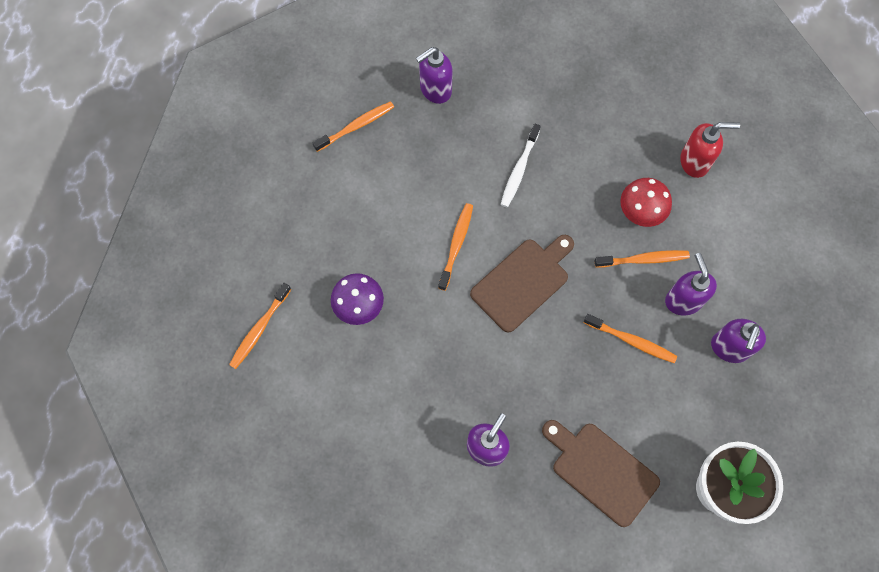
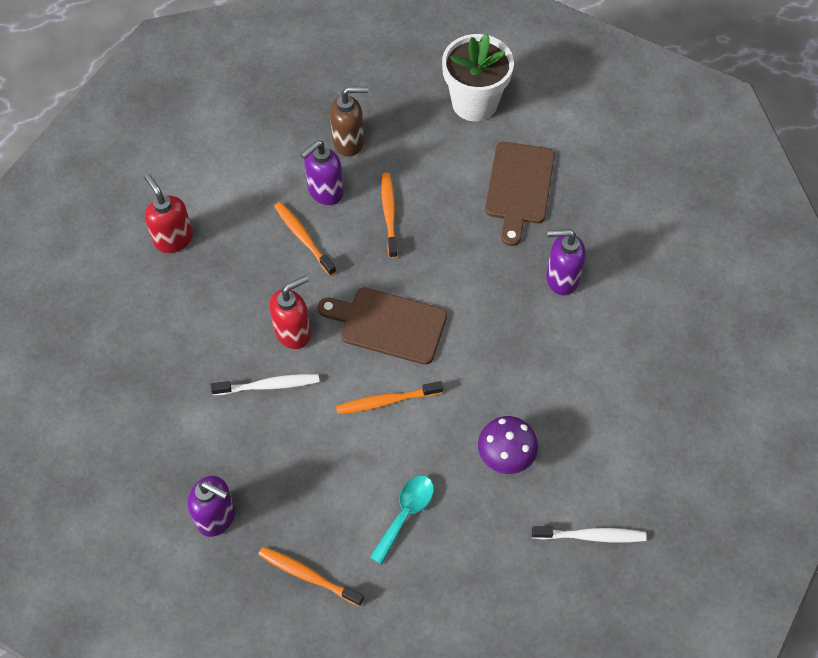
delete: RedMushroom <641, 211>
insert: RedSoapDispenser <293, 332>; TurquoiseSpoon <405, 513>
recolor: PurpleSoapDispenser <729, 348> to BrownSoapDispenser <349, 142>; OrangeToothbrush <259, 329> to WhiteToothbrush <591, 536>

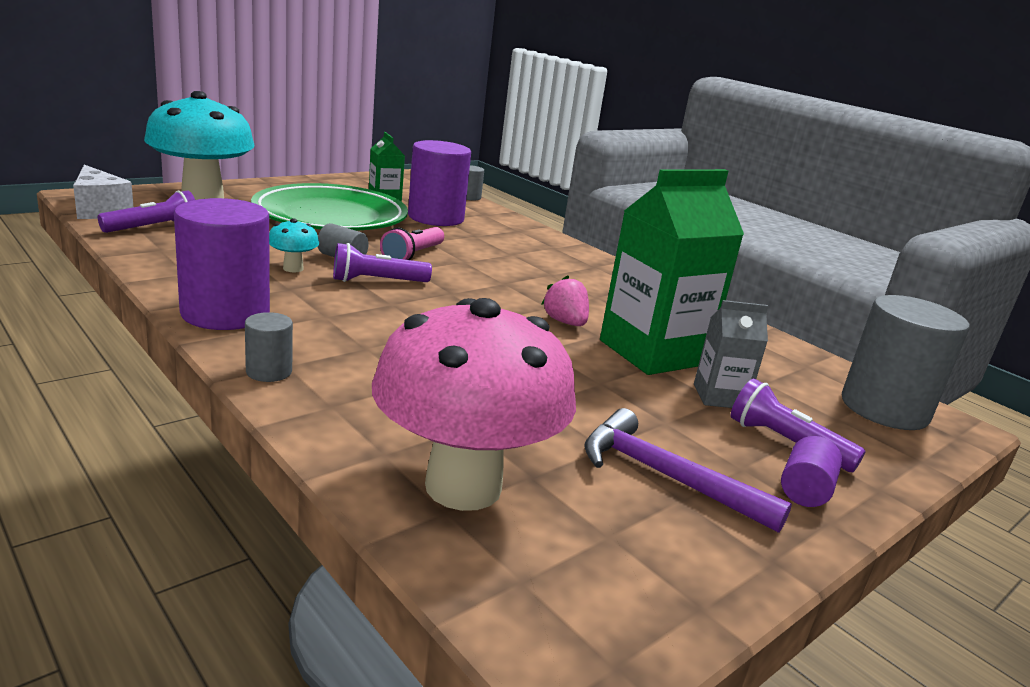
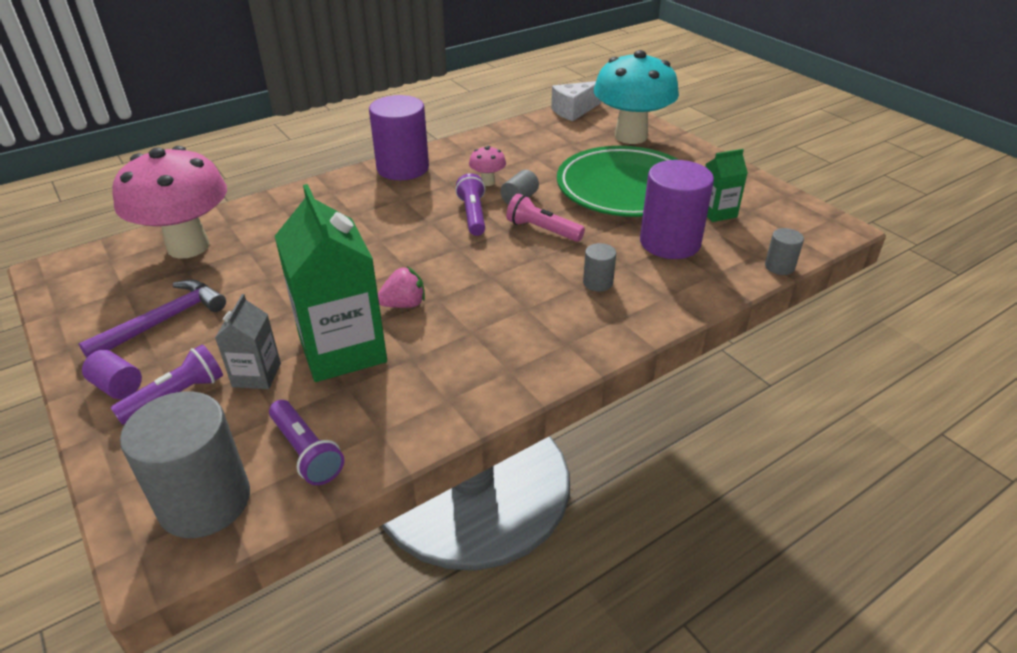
move: PurpleFlashlight <154, 228> to <306, 452>; GreyCylinder <269, 372> to <598, 282>
recolor: TurquoiseMushroom <293, 268> to PinkMushroom <487, 182>

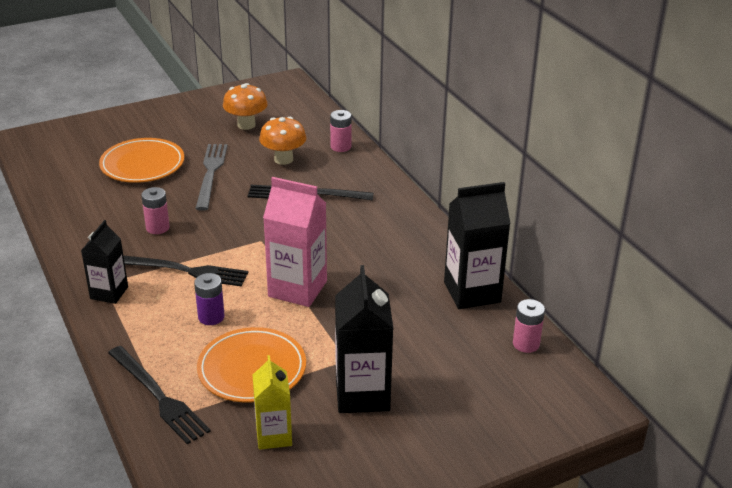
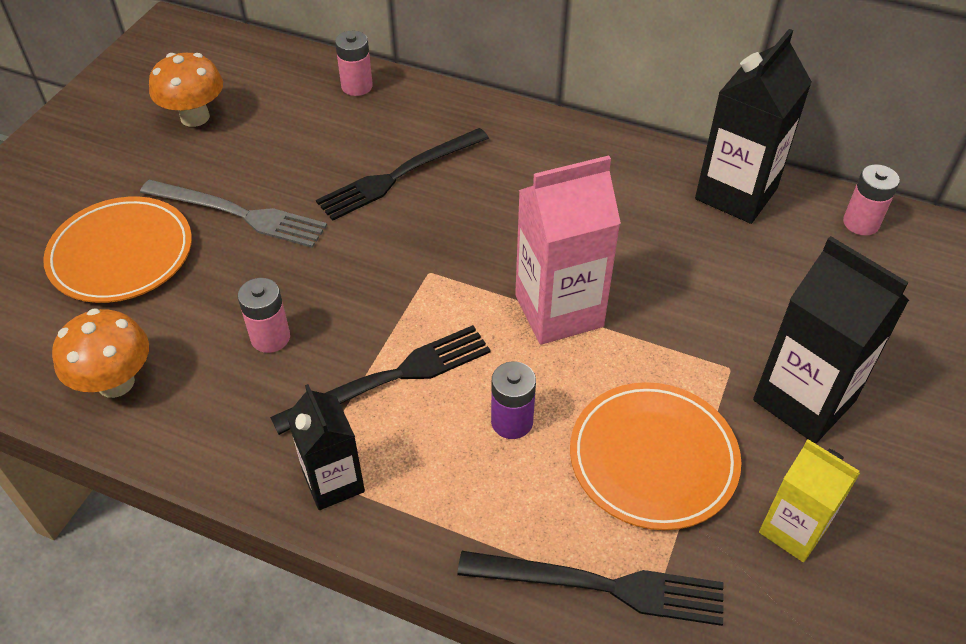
move: OrangeMushroom <283, 159> to <116, 382>
rotate: GreyFork <211, 173> = <239, 214> 150 degrees clockwise

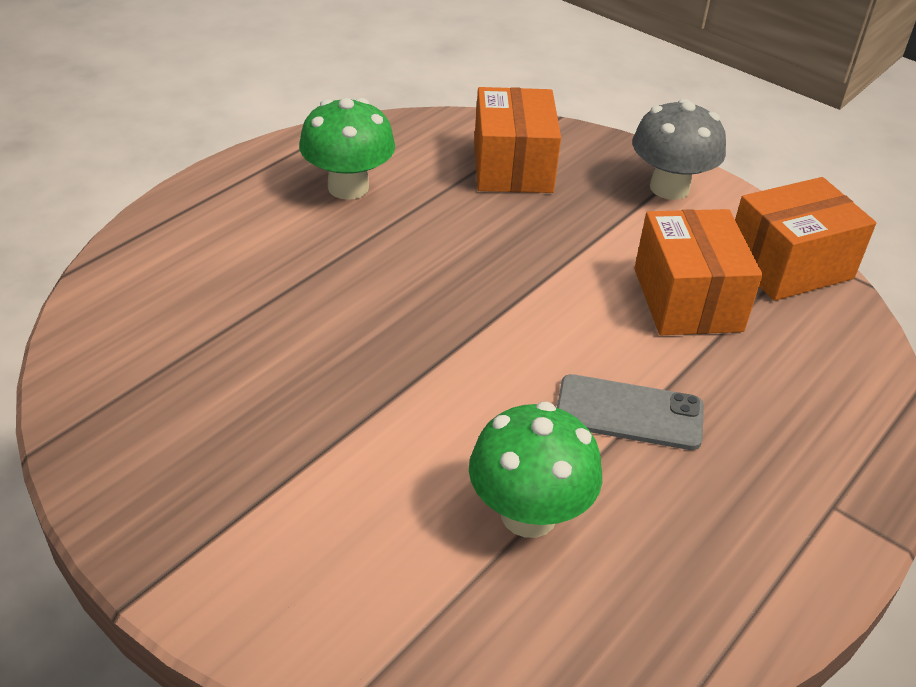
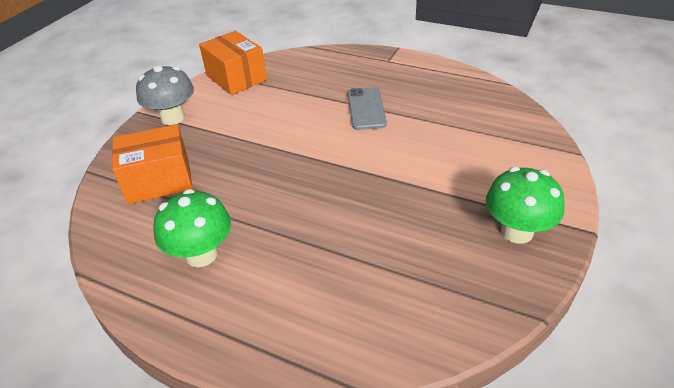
delete: OrangeBox <687, 299>
move: GreenMushroom <528, 514> to <517, 231>

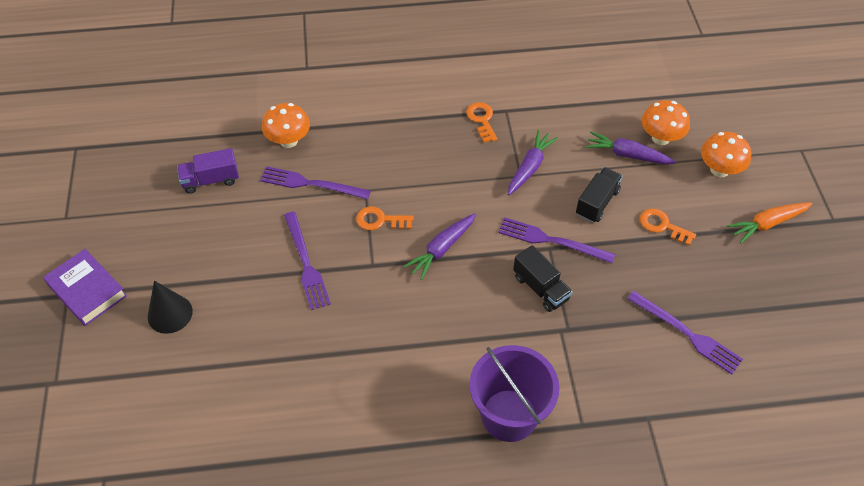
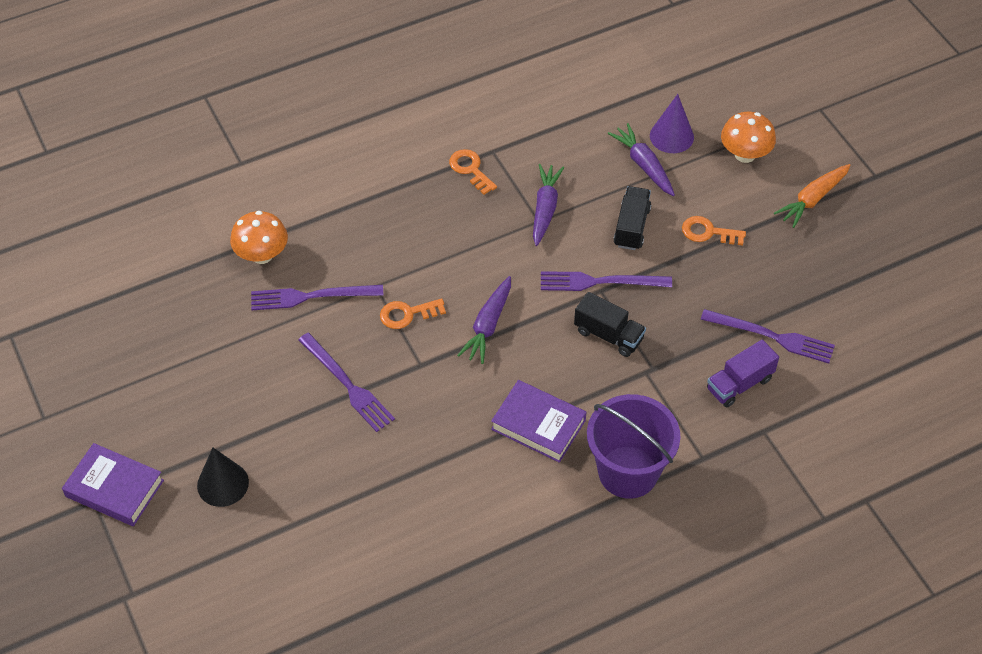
insert: PurpleBook <538, 425>
move: PurpleTruck <211, 180> to <739, 384>
replace: OrangeMushroom <660, 138> to PurpleCone <671, 136>
rotate: PurpleCarrot <627, 155> = <643, 165> 60 degrees clockwise

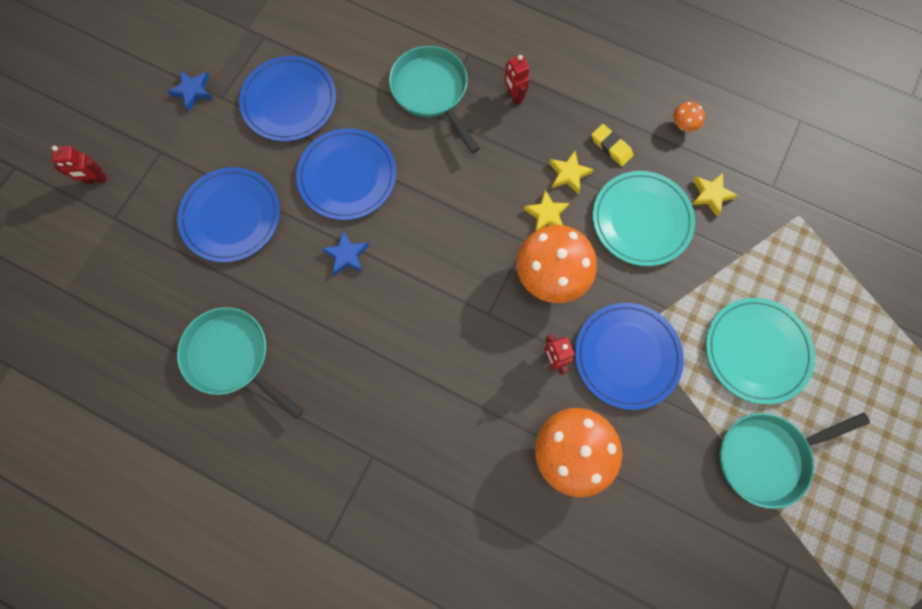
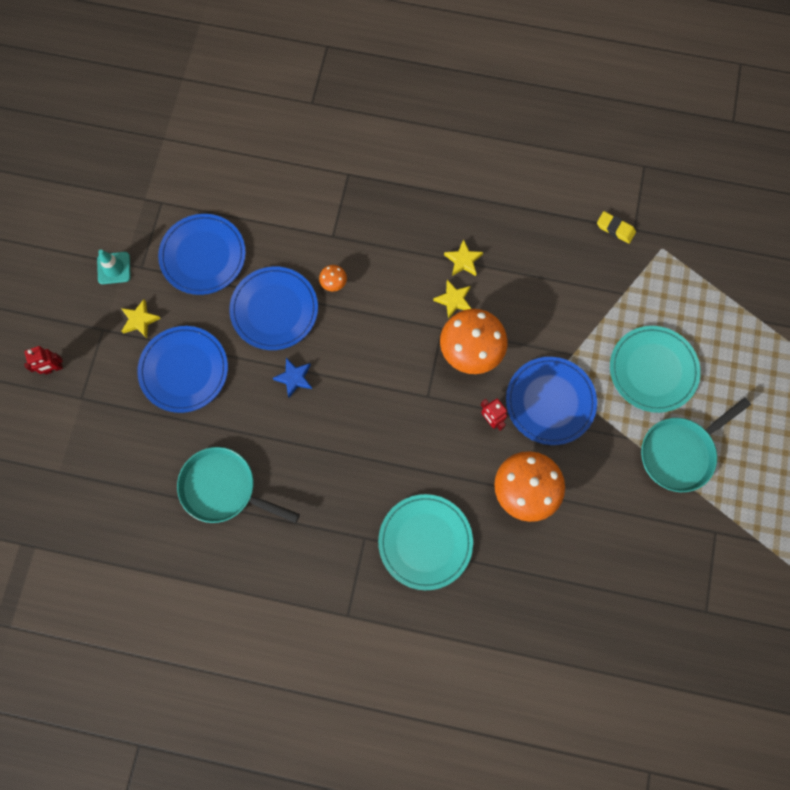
delete: TurquoisePan <432, 92>; RedRobot <514, 96>
move: YellowStar <711, 195> to <140, 320>; OrangeMushroom <683, 125> to <333, 283>; TurquoisePlate <641, 220> to <425, 542>; YellowEraser <611, 147> to <615, 229>
replace: BlueStar <193, 91> to TurquoiseTrafficCone <114, 268>

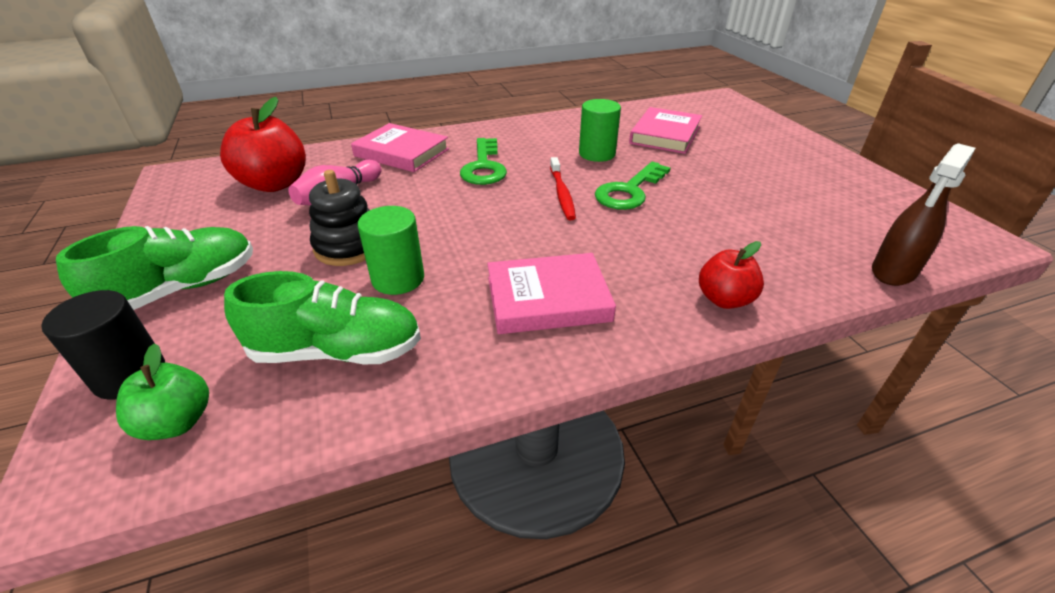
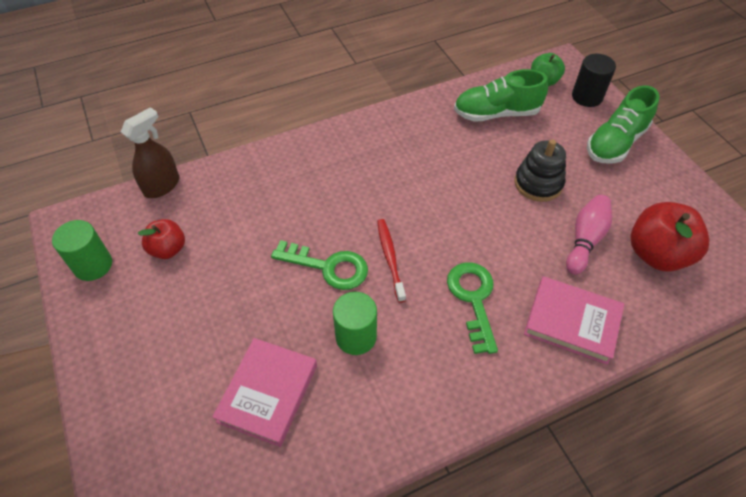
delete: PinkBook <548, 299>
move: GreenCylinder <398, 279> to <93, 265>; RedApple <724, 299> to <168, 249>
rotate: GreenKey <629, 191> = <328, 267> 75 degrees clockwise

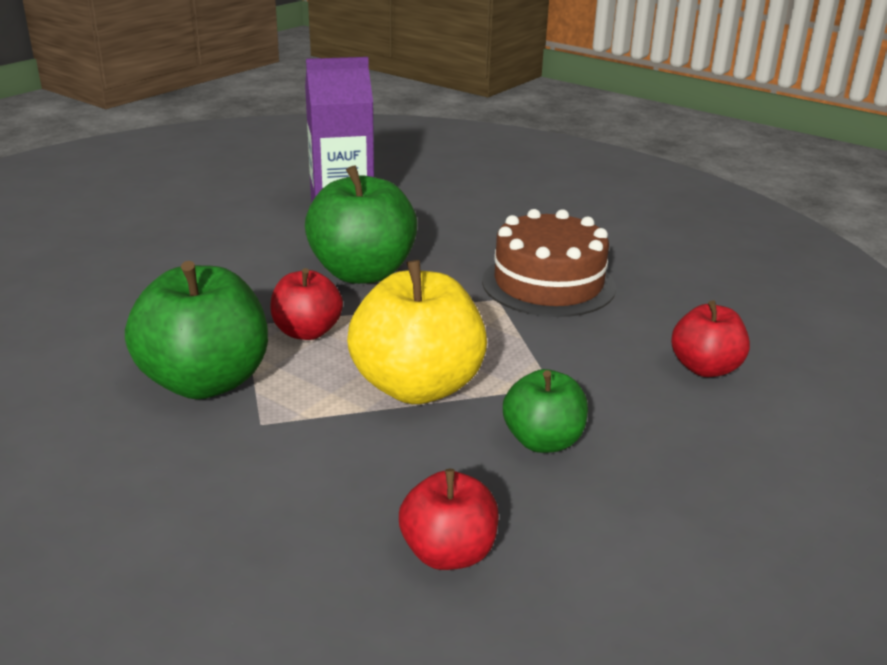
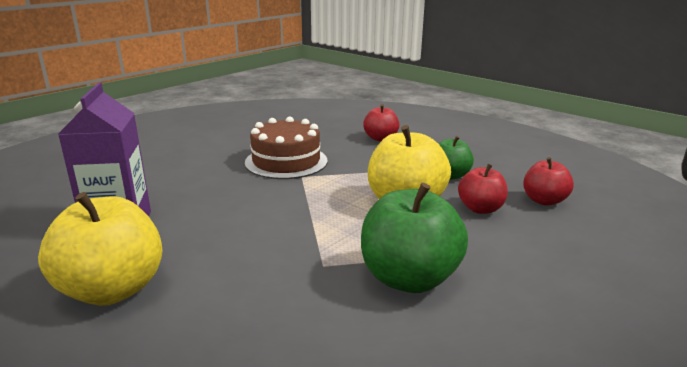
delete: GreenApple <362, 273>
insert: YellowApple <112, 289>
move: RedApple <307, 332> to <480, 209>

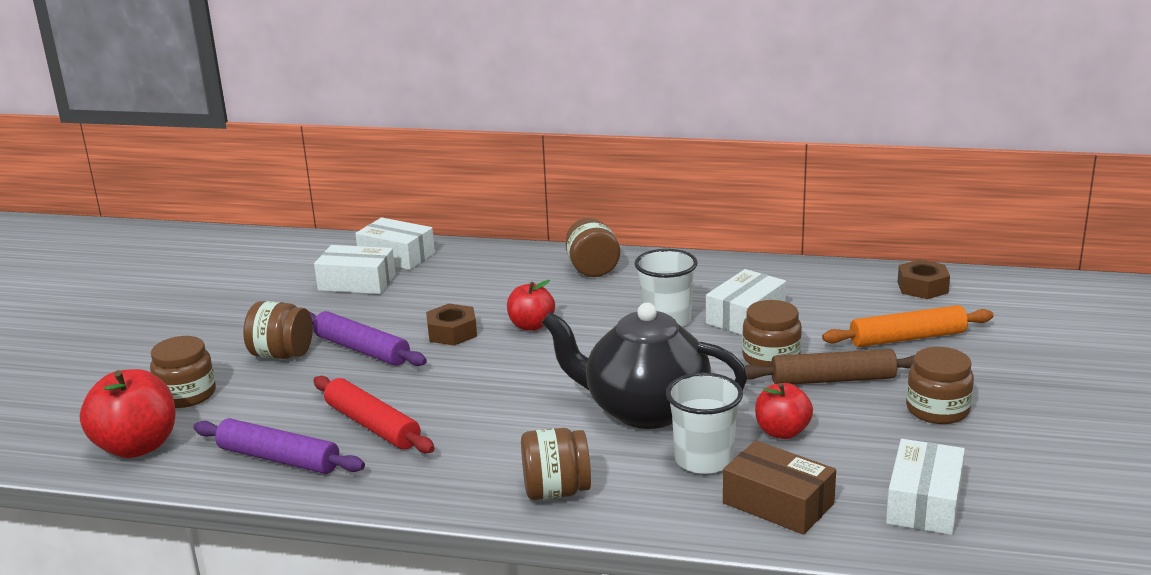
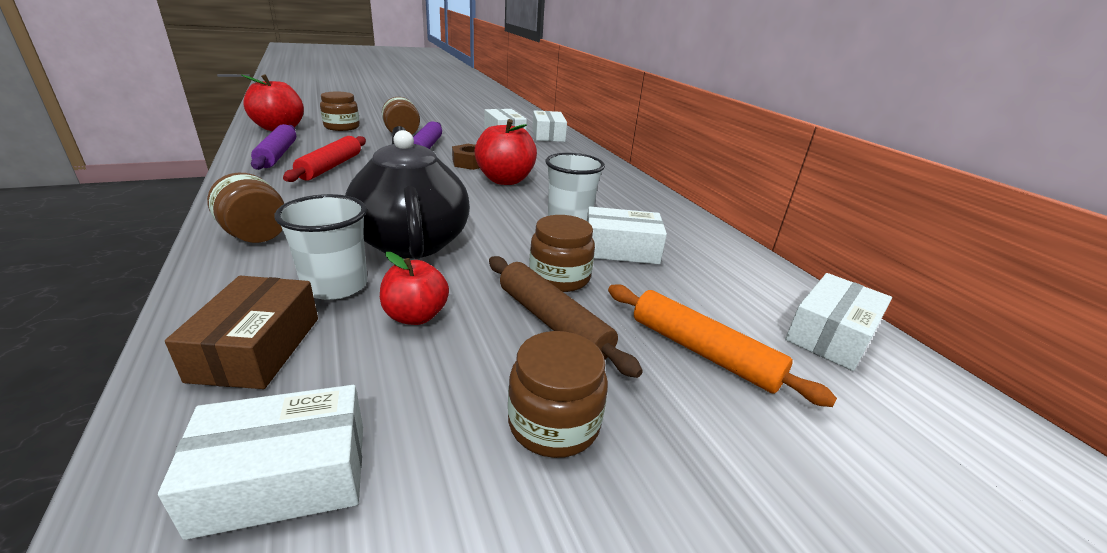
delete: BrownJar <592, 269>
replace: BrownNut <922, 287> to WhiteBox <830, 335>
resize: RedApple <531, 326> = <505, 180> x1.61

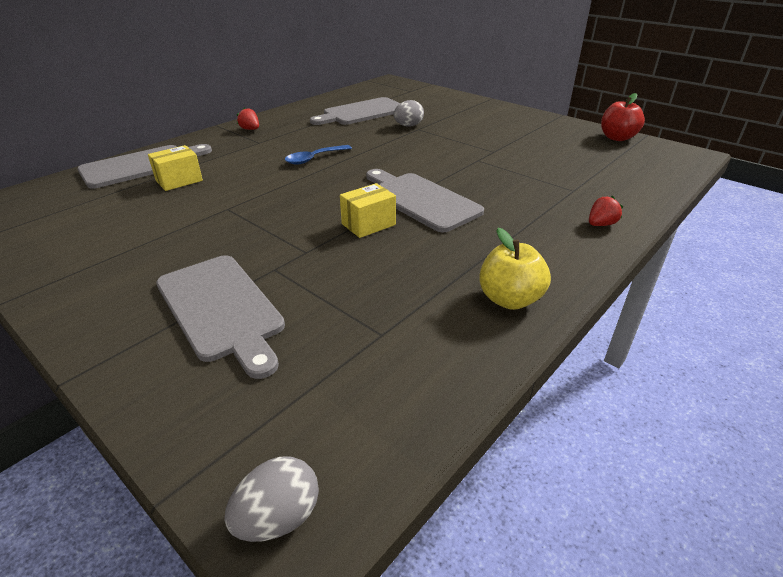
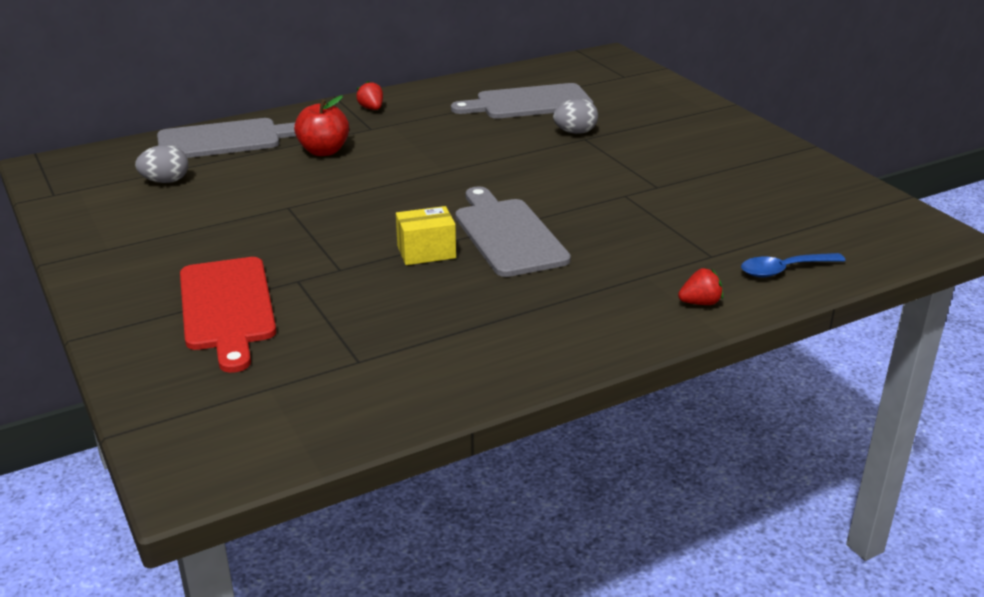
delete: YellowBox <179, 181>; YellowApple <509, 299>
move: GreyEgg <278, 517> to <165, 181>; RedApple <617, 138> to <323, 151>; BlueSpoon <314, 159> to <784, 270>
recolor: GreyCuttingBoard <221, 309> to RedCuttingBoard <227, 308>

